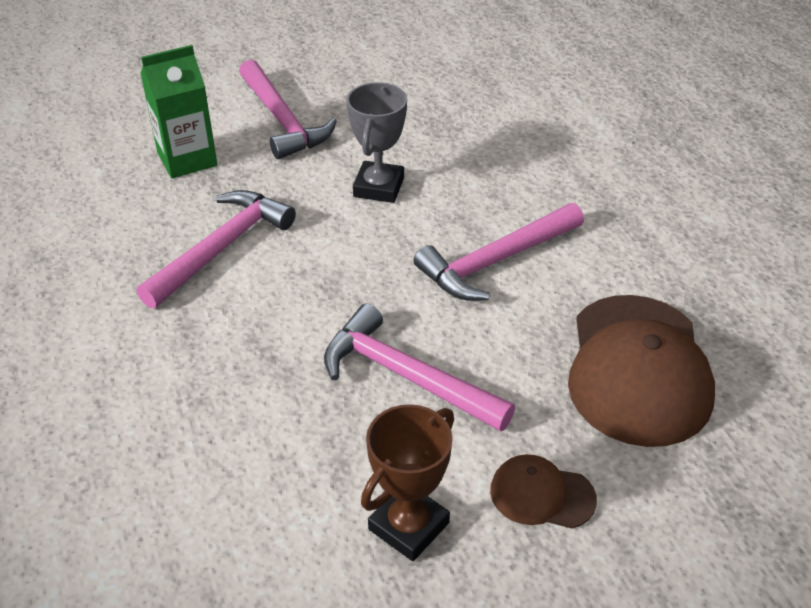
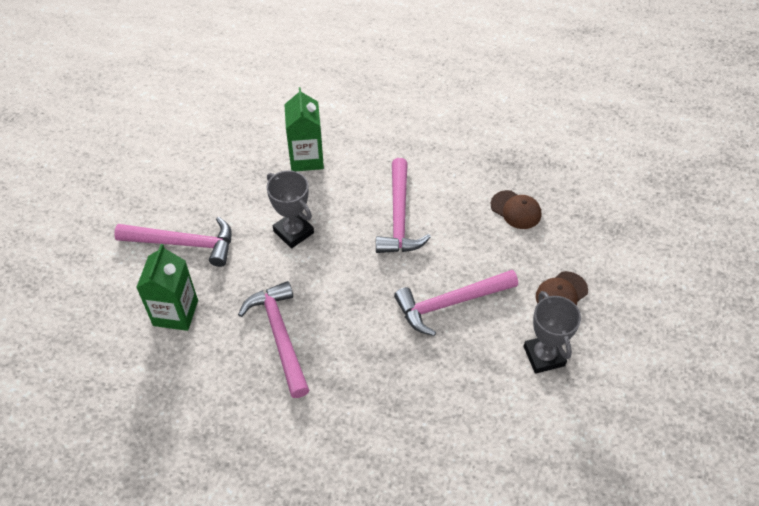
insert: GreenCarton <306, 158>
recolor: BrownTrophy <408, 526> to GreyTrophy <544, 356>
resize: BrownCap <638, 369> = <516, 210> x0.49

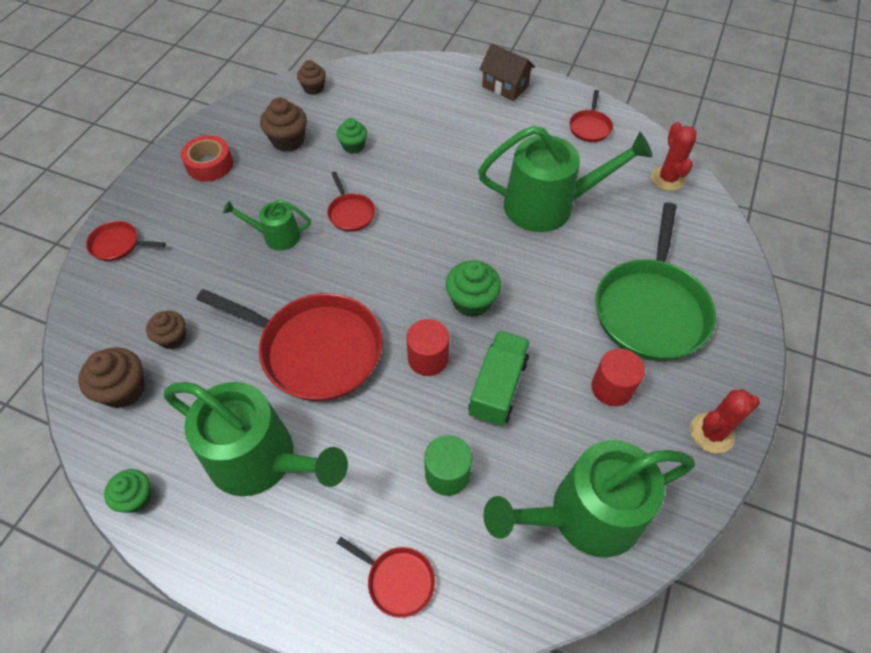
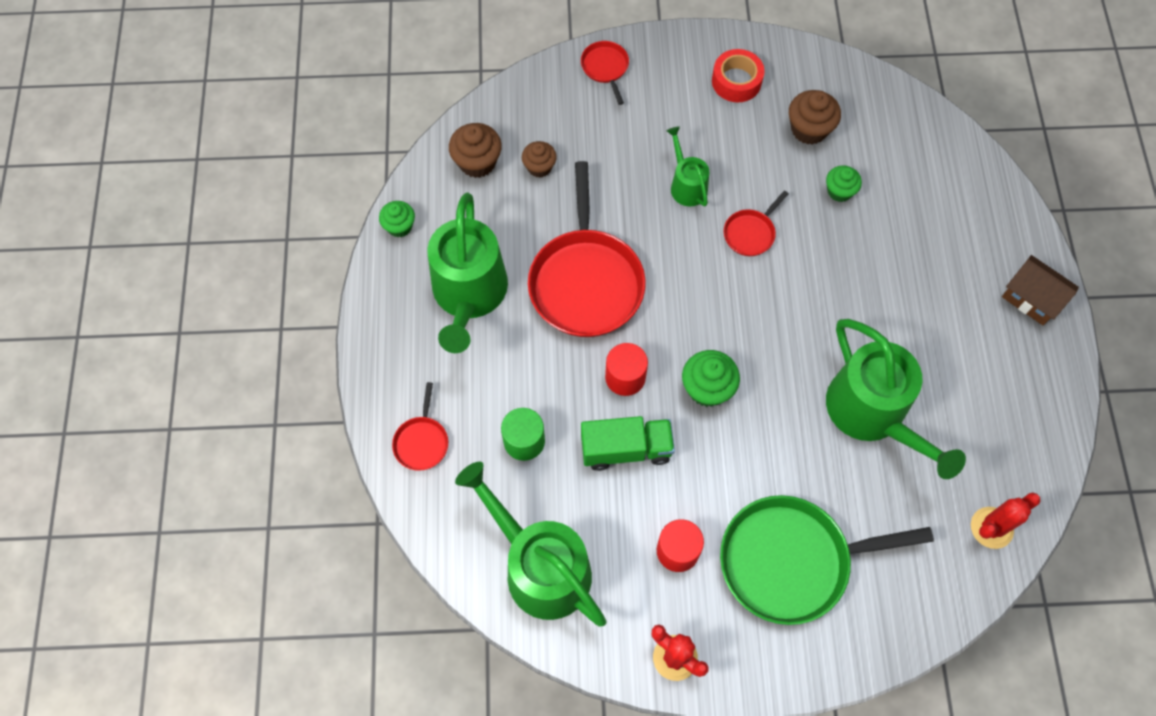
delete: BrownCupcake <313, 88>; RedPan <590, 127>
rotate: BrownHouse <505, 86> = <1031, 299> 60 degrees counterclockwise

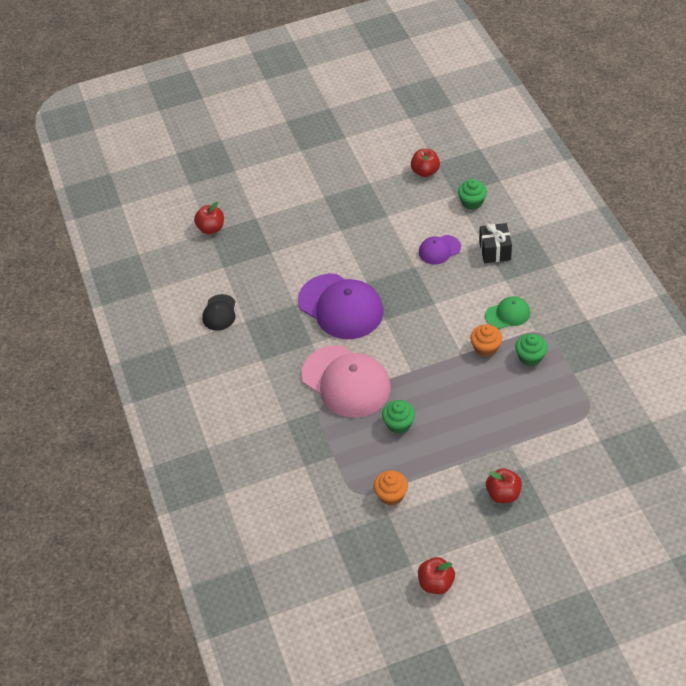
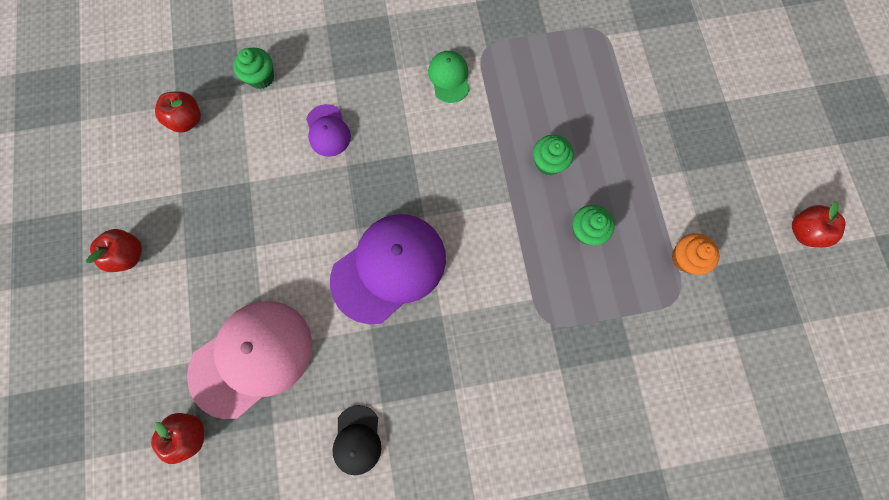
delete: OrangeCupcake <485, 348>; BlackGift <495, 251>
move: RedApple <503, 494> to <129, 254>; PinkCap <346, 381> to <252, 358>; GreenCupcake <530, 357> to <548, 162>
rotate: BlackCap <219, 313> = <357, 439> 75 degrees clockwise

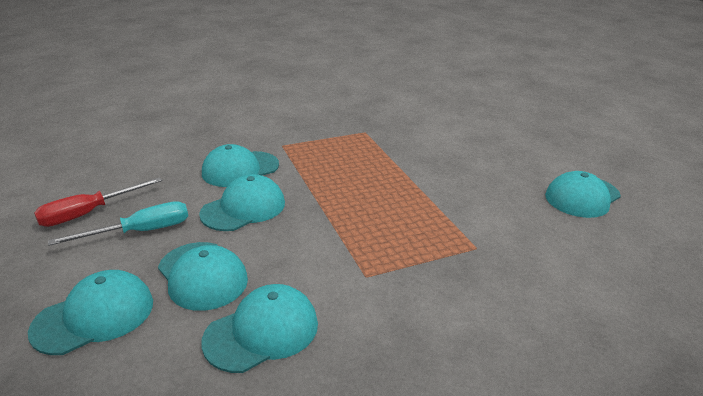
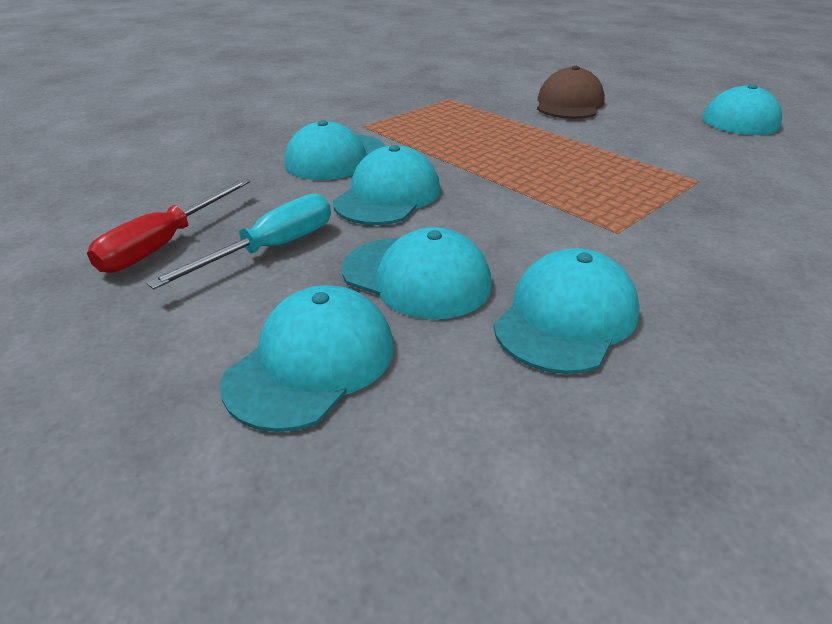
insert: BrownCap <569, 104>

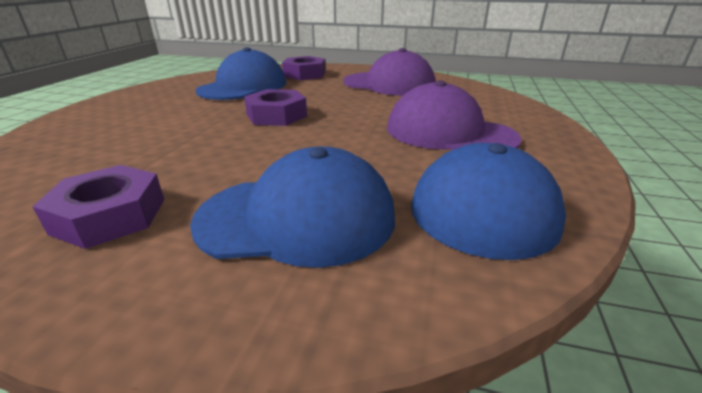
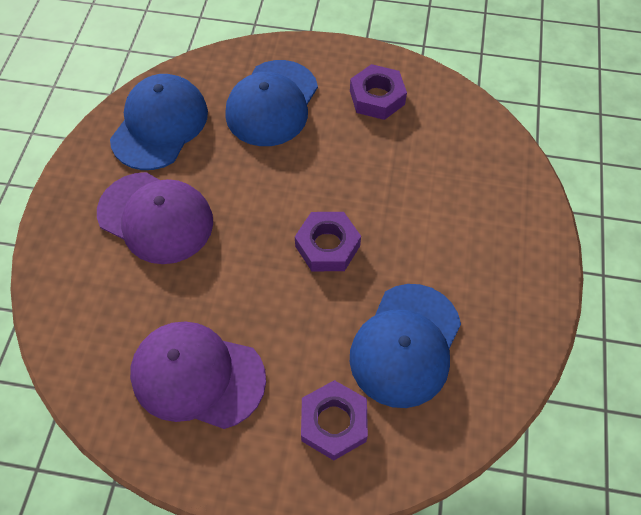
rotate: BlueCap <297, 217> = <272, 103> 60 degrees counterclockwise

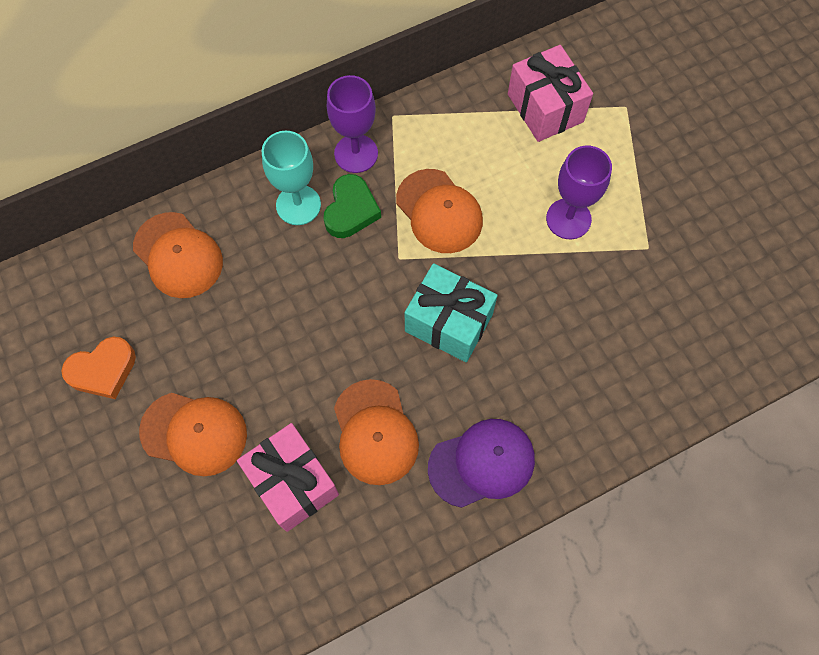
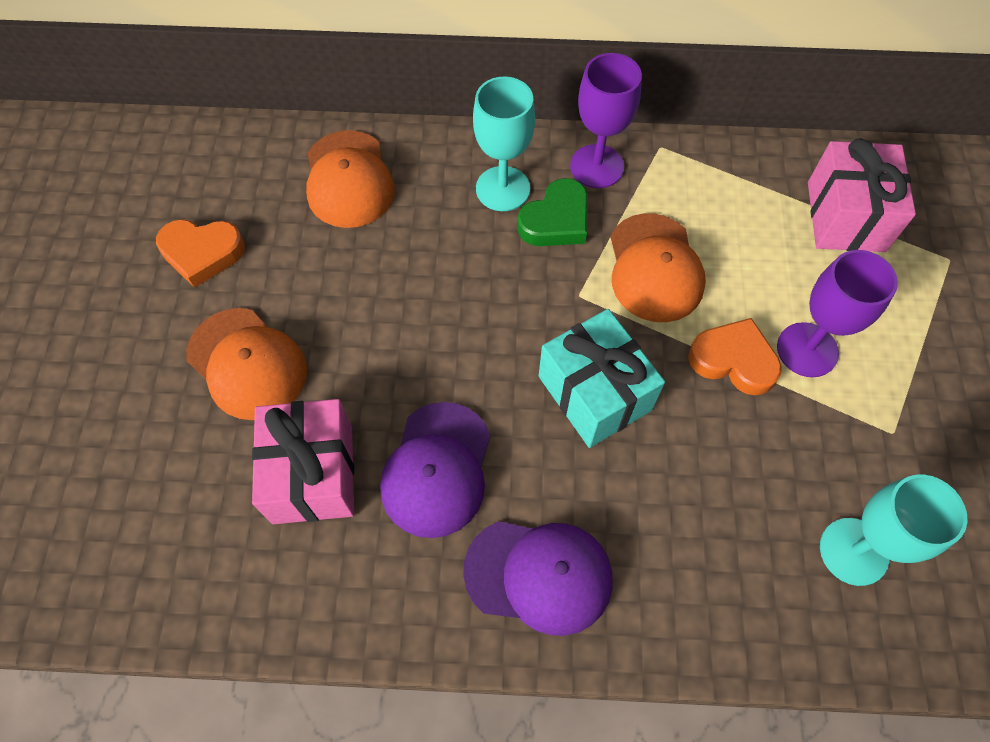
insert: OrangeHeart <733, 360>; TurquoiseGoblet <853, 551>
recolor: OrangeCap <375, 432> to PurpleCap <437, 469>

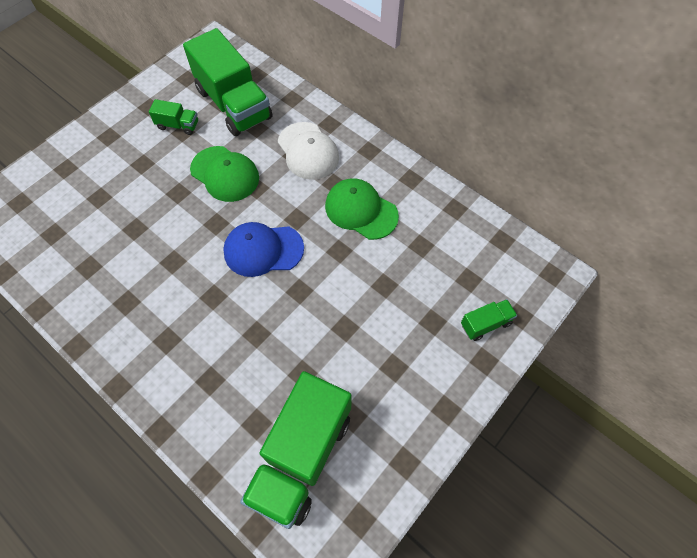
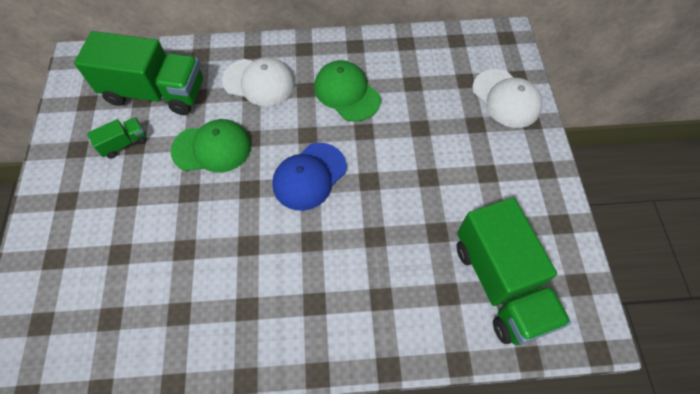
replace: GreenTruck <485, 324> to WhiteCap <506, 98>
rotate: GreenCap <361, 210> = <346, 93> 60 degrees clockwise

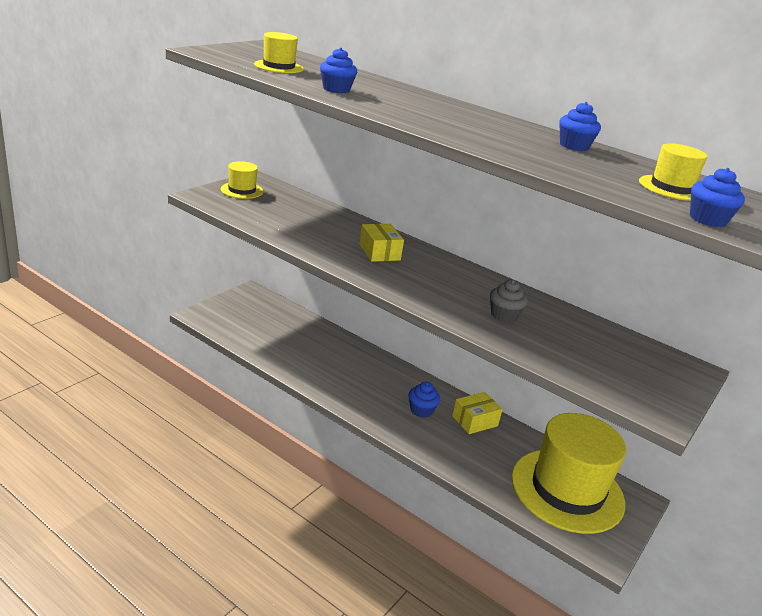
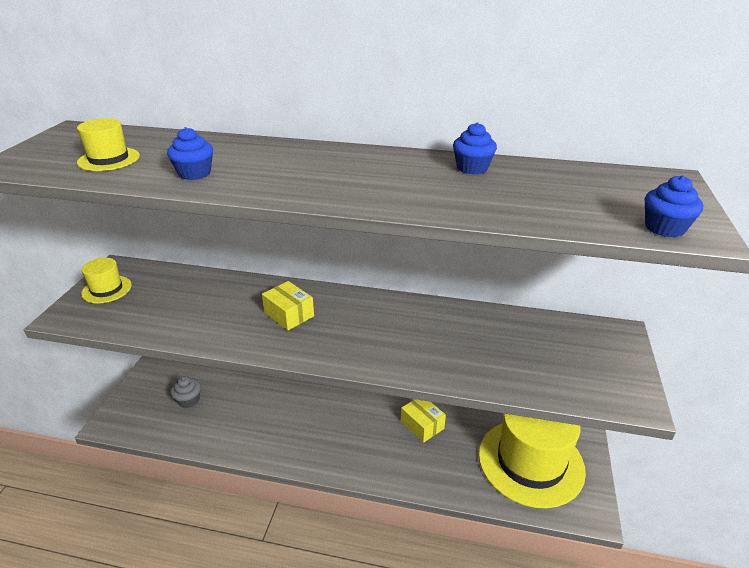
delete: BlueCupcake <421, 410>; YellowHat <671, 188>
move: GreyCupcake <504, 315> to <188, 400>
rotate: YellowBox <474, 421> = <422, 425> 75 degrees counterclockwise

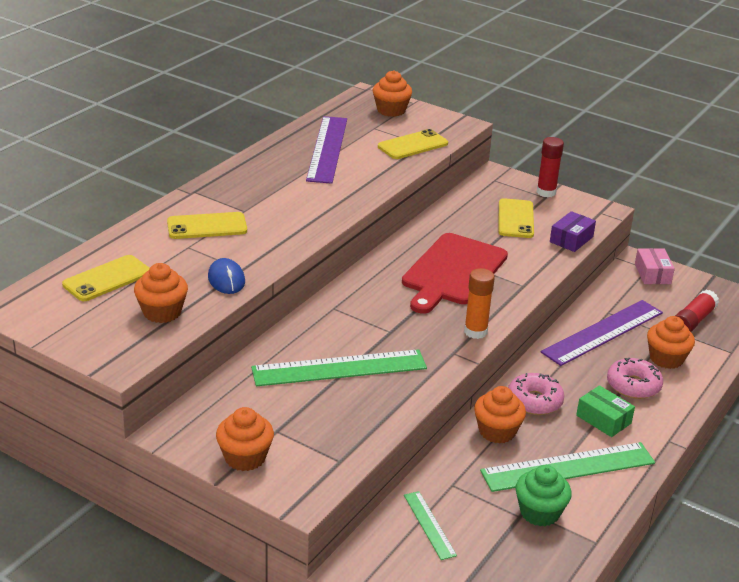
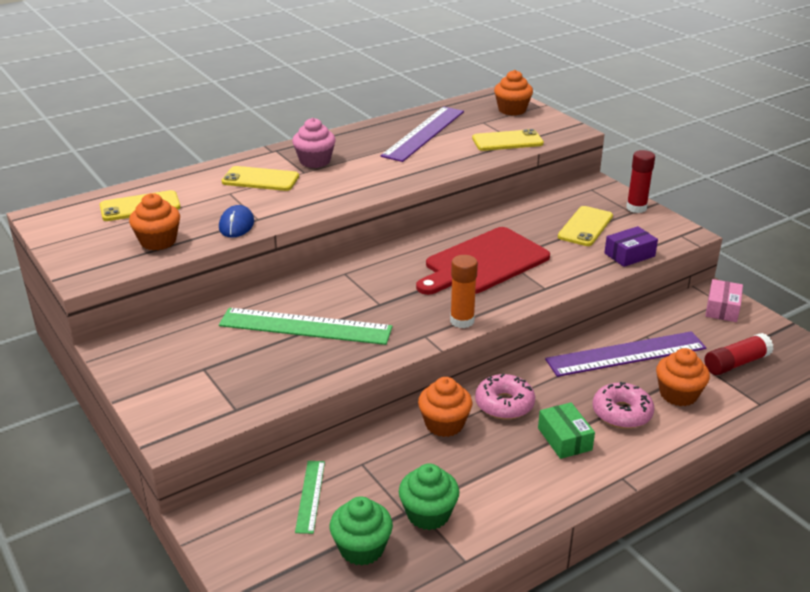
delete: OrangeCupcake <245, 457>; GreenRuler <568, 467>
insert: PinkCupcake <315, 161>; GreenCupcake <361, 548>

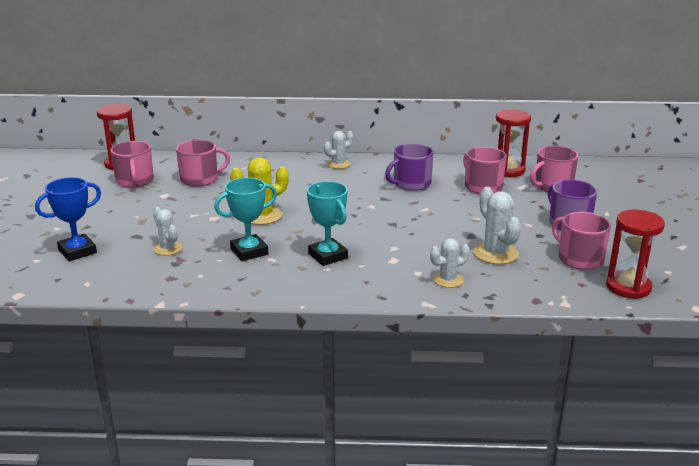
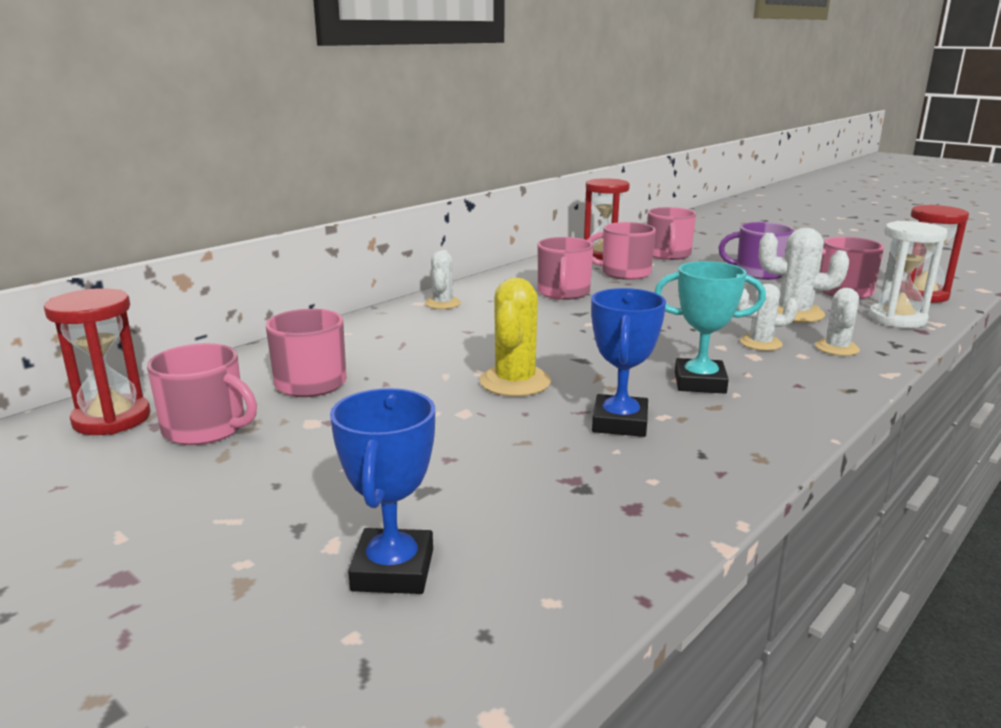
insert: WhiteHourglass <897, 319>
move: WhiteCactus <168, 248> to <760, 343>
recolor: PurpleMug <411, 183> to PinkMug <563, 293>; TurquoiseTrophy <249, 252> to BlueTrophy <620, 423>

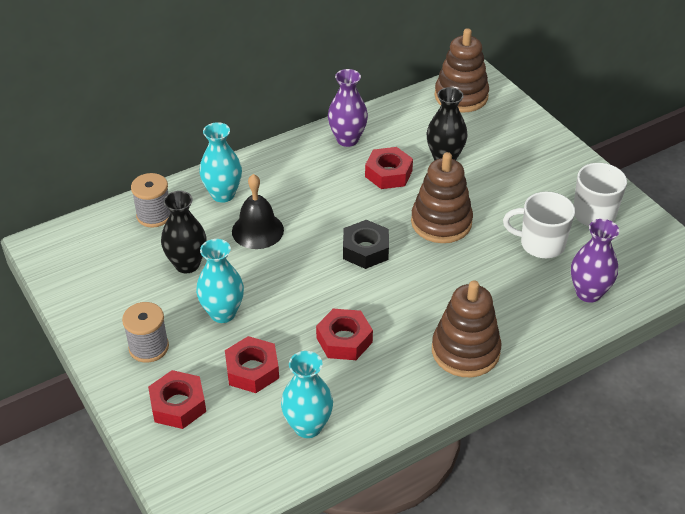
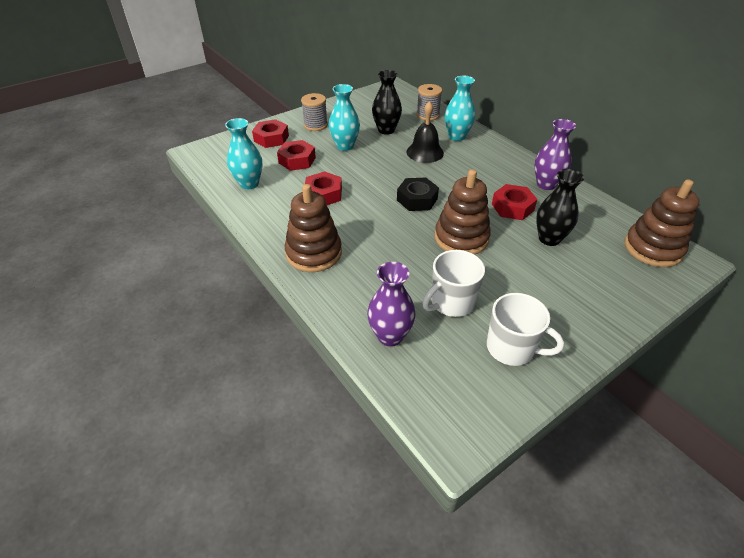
rotate: WhiteMug <540, 244> = <451, 302> 135 degrees counterclockwise

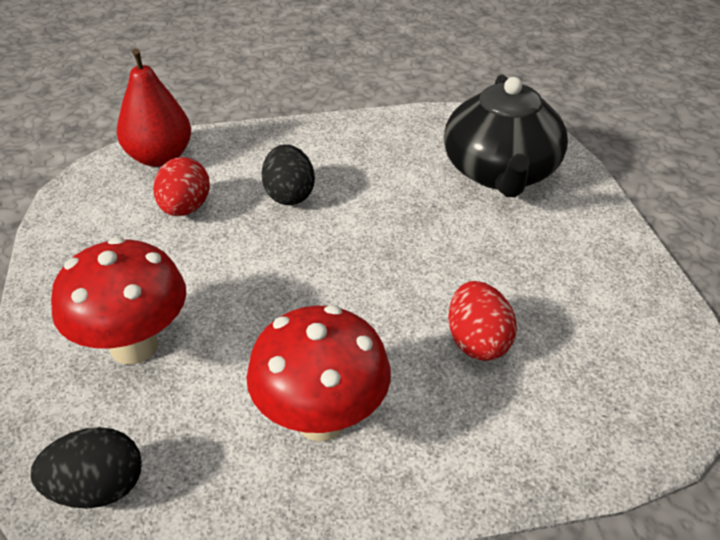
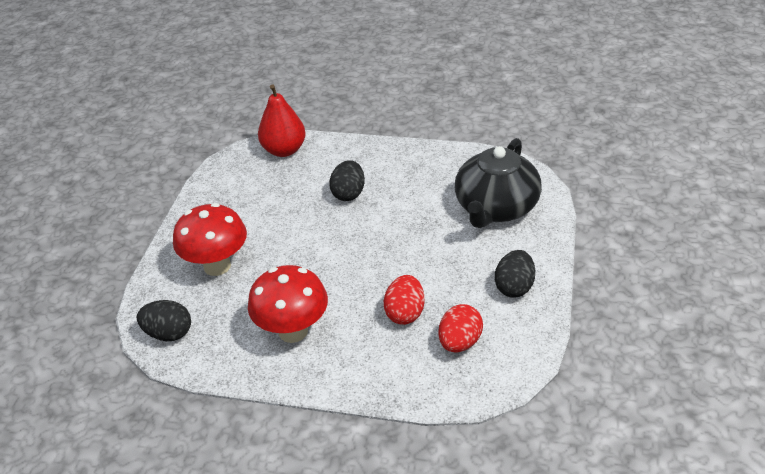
insert: BlackEgg <514, 287>
move: RedEgg <185, 209> to <459, 342>

